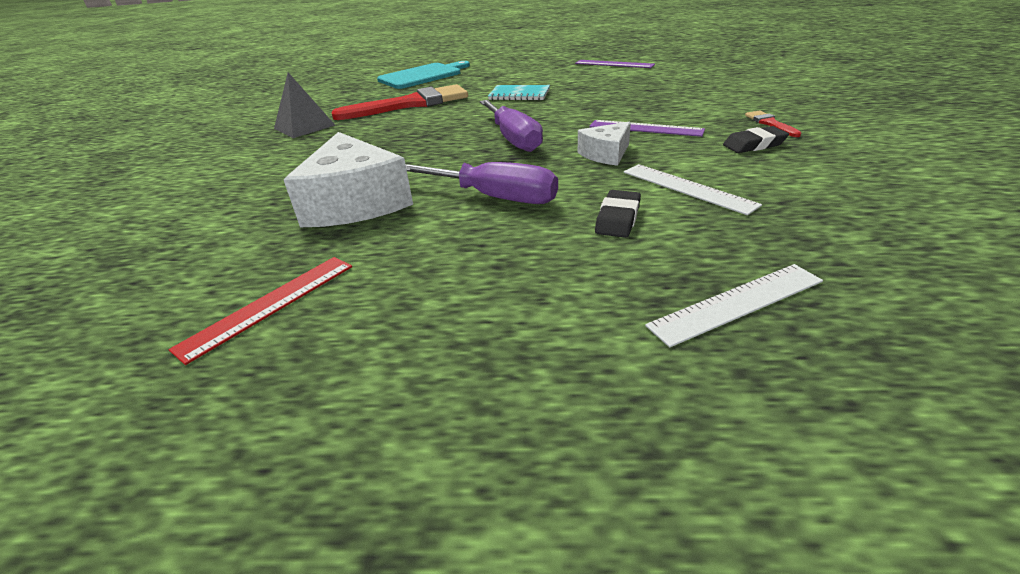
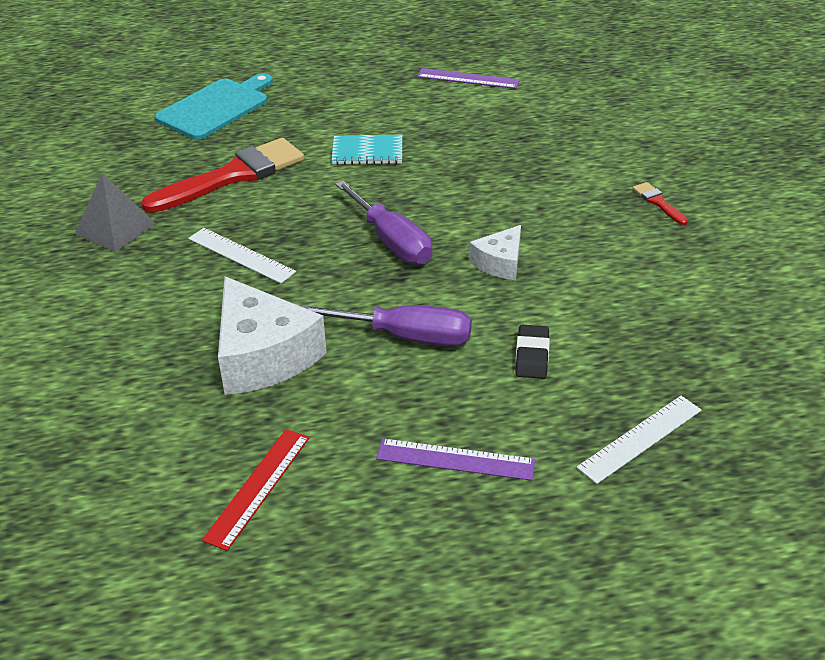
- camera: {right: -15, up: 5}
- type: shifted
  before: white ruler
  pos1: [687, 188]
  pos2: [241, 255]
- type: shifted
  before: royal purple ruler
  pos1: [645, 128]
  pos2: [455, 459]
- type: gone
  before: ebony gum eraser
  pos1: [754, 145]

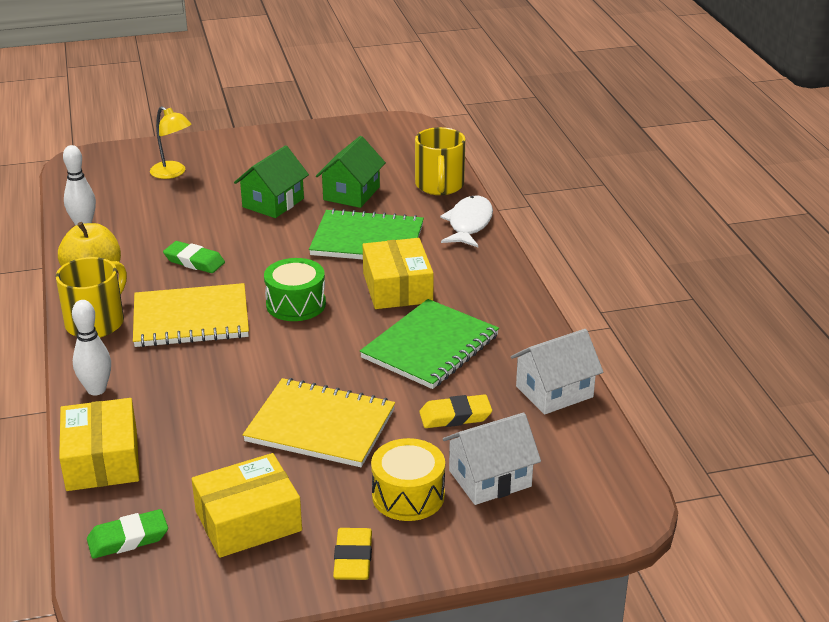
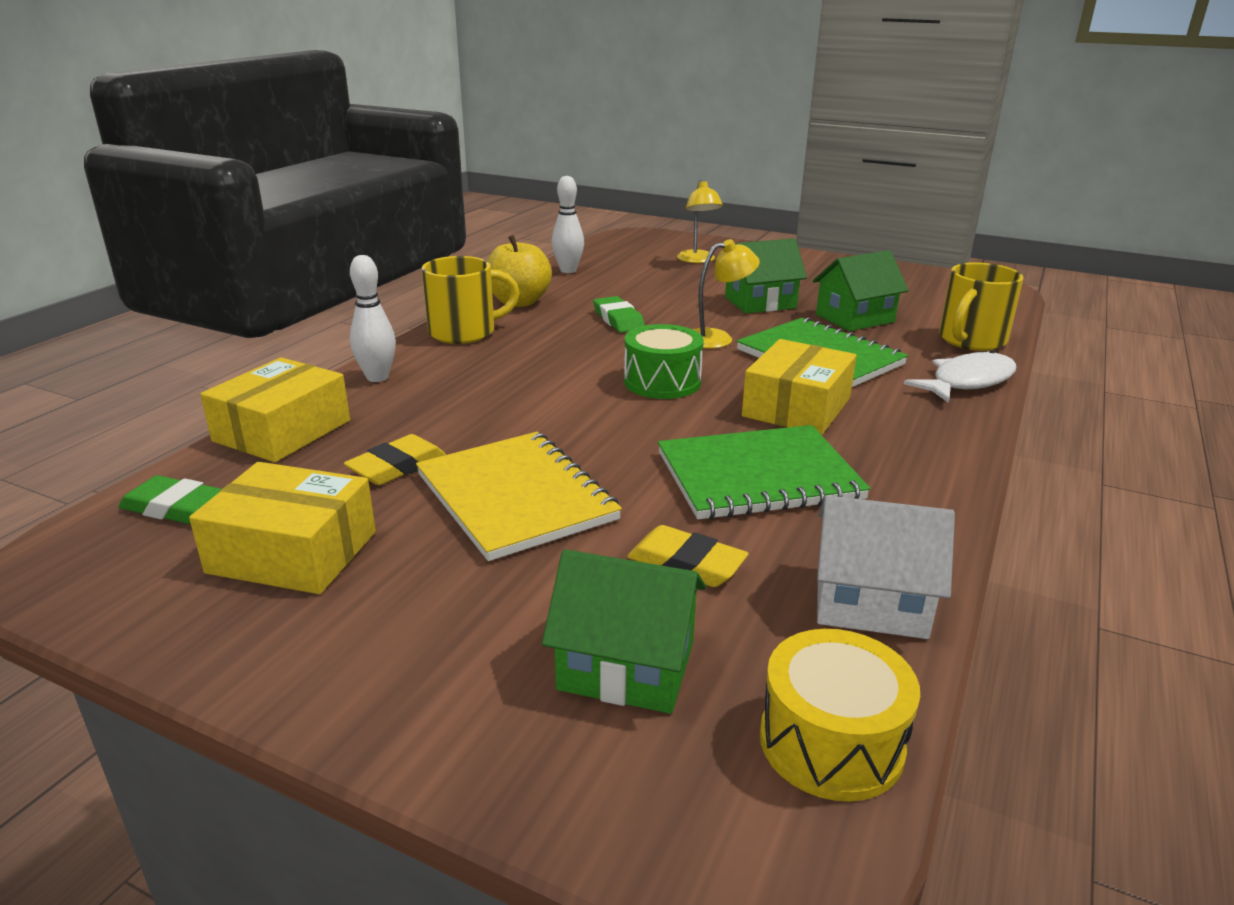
- camera: {right: 40, up: -5}
- type: shifted
  before: bright yellow gum eraser
  pos1: [353, 558]
  pos2: [397, 466]
- type: repainted
  before: white toy house
  after: emerald toy house
  pos1: [490, 478]
  pos2: [626, 666]
- type: new
  after: bright yellow reading lamp
  pos2: [717, 338]
- type: shifted
  before: bright yellow snare drum
  pos1: [408, 495]
  pos2: [831, 742]
- type: gone
  before: bright yellow exercise book
  pos1: [191, 319]

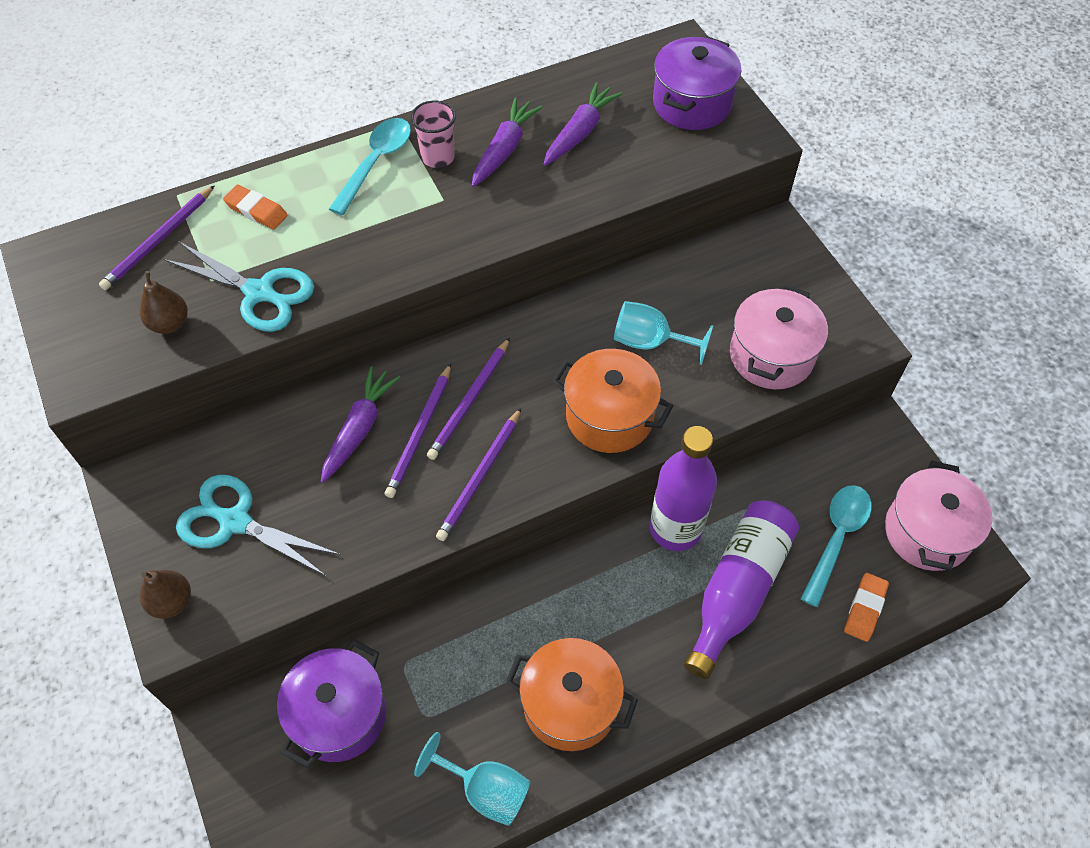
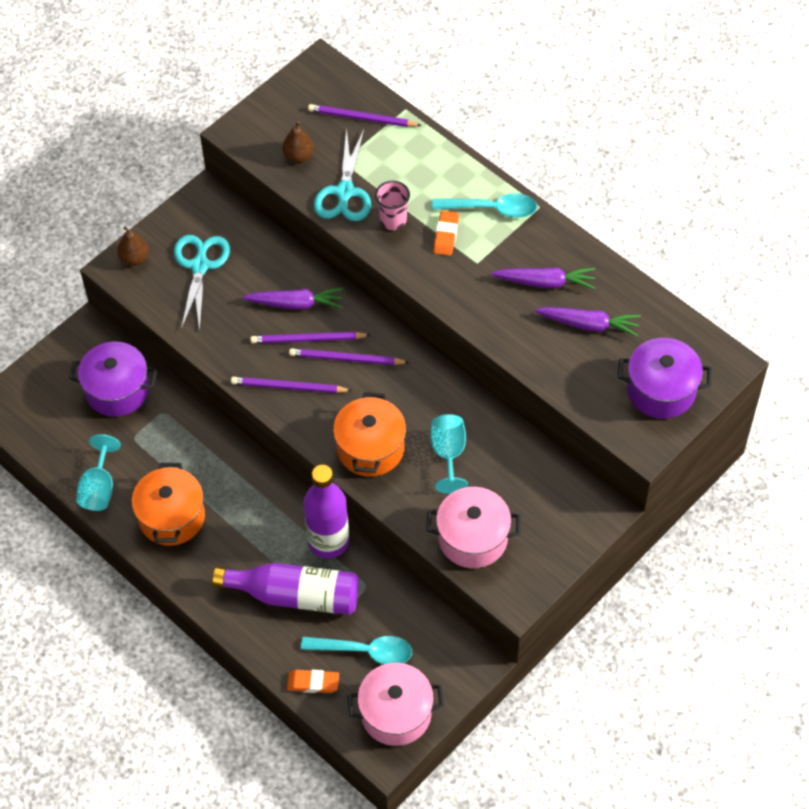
- camera: {right: 70, up: 0}
- type: shifted
  before: rosy beaker
  pos1: [438, 157]
  pos2: [393, 220]
- type: shifted
  before: orange gum eraser
  pos1: [256, 211]
  pos2: [446, 235]

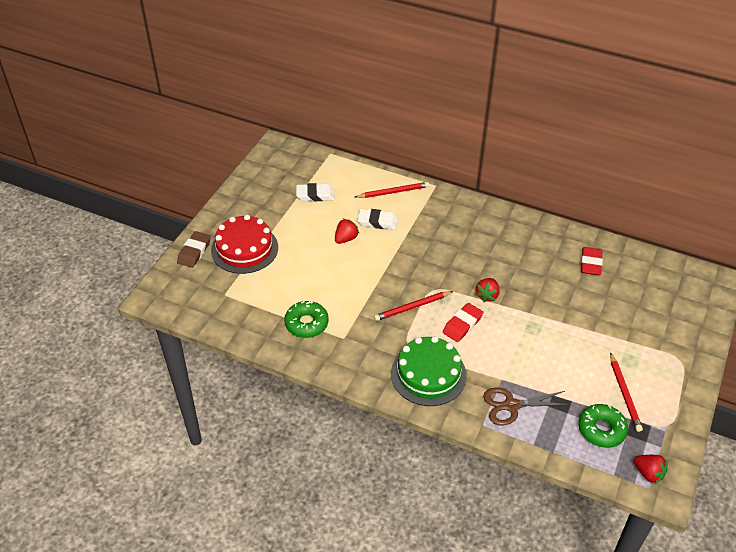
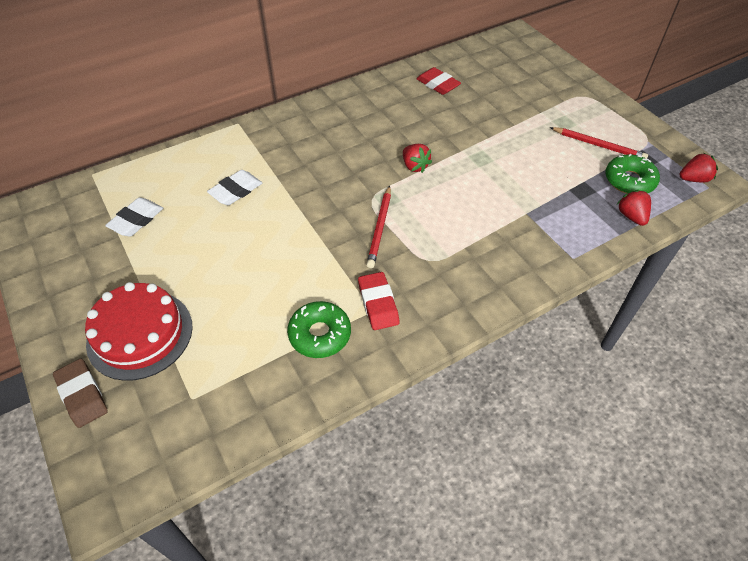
- camera: {right: -55, up: 5}
- type: shifted
  before: crimson gum eraser
  pos1: [462, 325]
  pos2: [378, 303]
- type: shifted
  before: crimson toy strawberry
  pos1: [346, 239]
  pos2: [631, 216]
- type: gone
  before: crimson wooden pencil
  pos1: [393, 192]
- type: gone
  before: emerald cake
  pos1: [428, 374]
- type: gone
  before: dark brown scissors
  pos1: [511, 406]

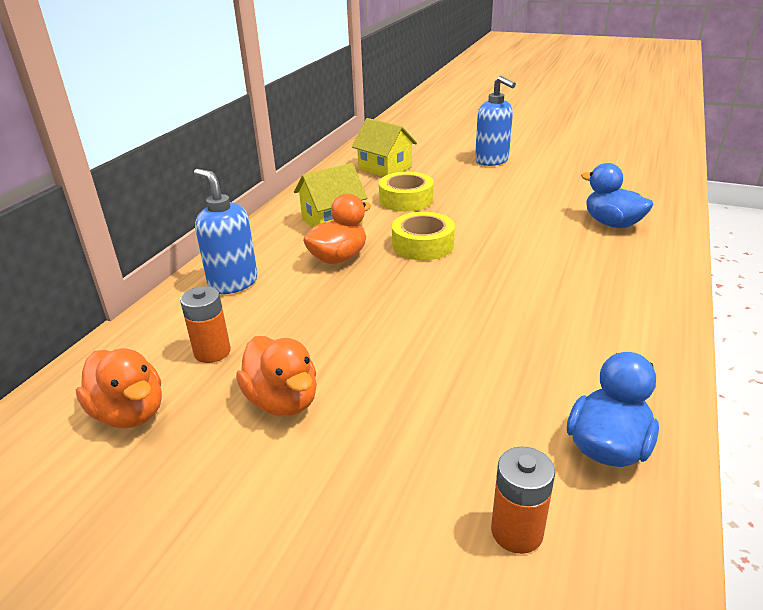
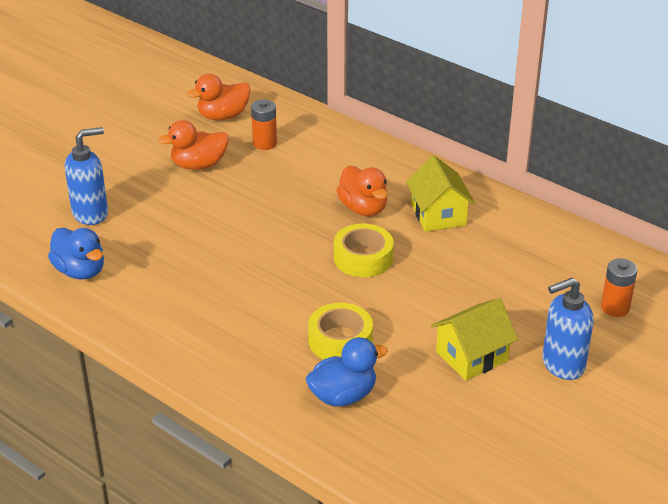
- camera: {right: 105, up: 5}
- type: shifted
  before: royal blue pump bottle
  pos1: [233, 283]
  pos2: [91, 213]
- type: shifted
  before: bright yellow roll of tape
  pos1: [406, 200]
  pos2: [340, 340]
- type: shifted
  before: bright yellow toy house
  pos1: [385, 168]
  pos2: [472, 356]
- type: shifted
  before: orange power cell
  pos1: [517, 531]
  pos2: [615, 307]

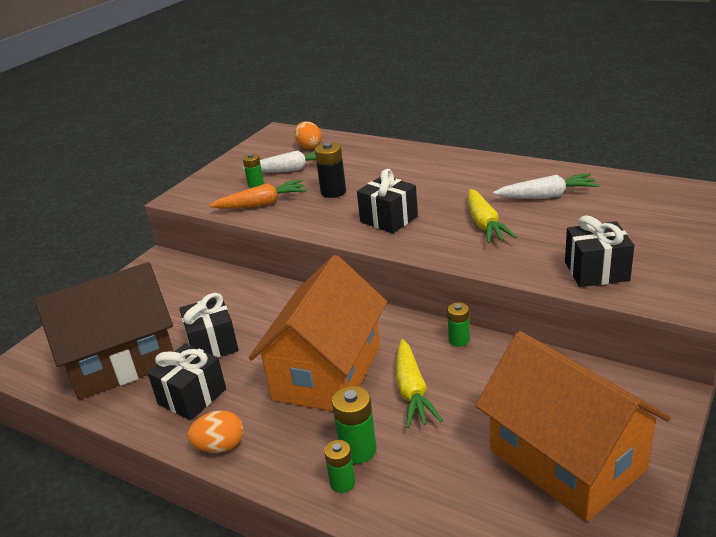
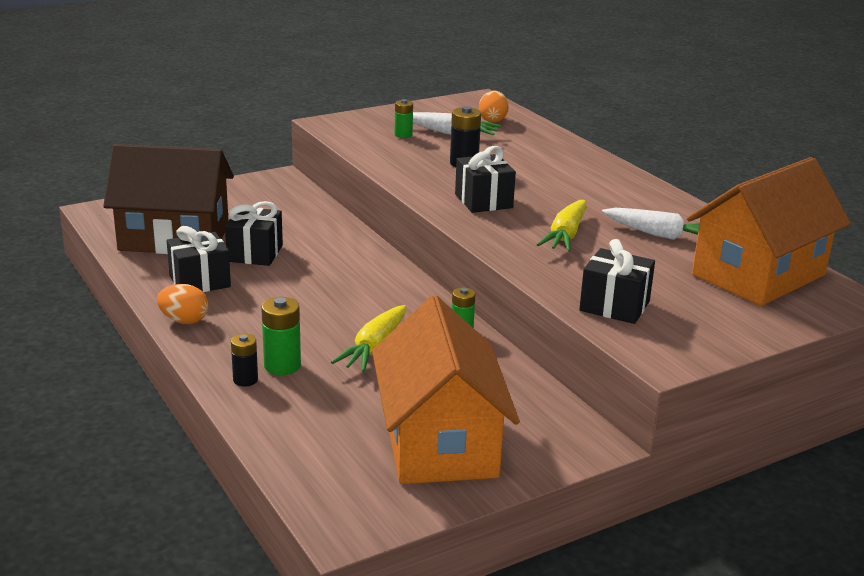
- camera: {right: 25, up: -5}
- type: repainted
  before: emerald power cell
  after: ebony power cell
  pos1: [342, 483]
  pos2: [245, 380]
- type: shifted
  before: orange toy house
  pos1: [327, 372]
  pos2: [758, 275]
- type: gone
  before: orange toy carrot
  pos1: [262, 204]

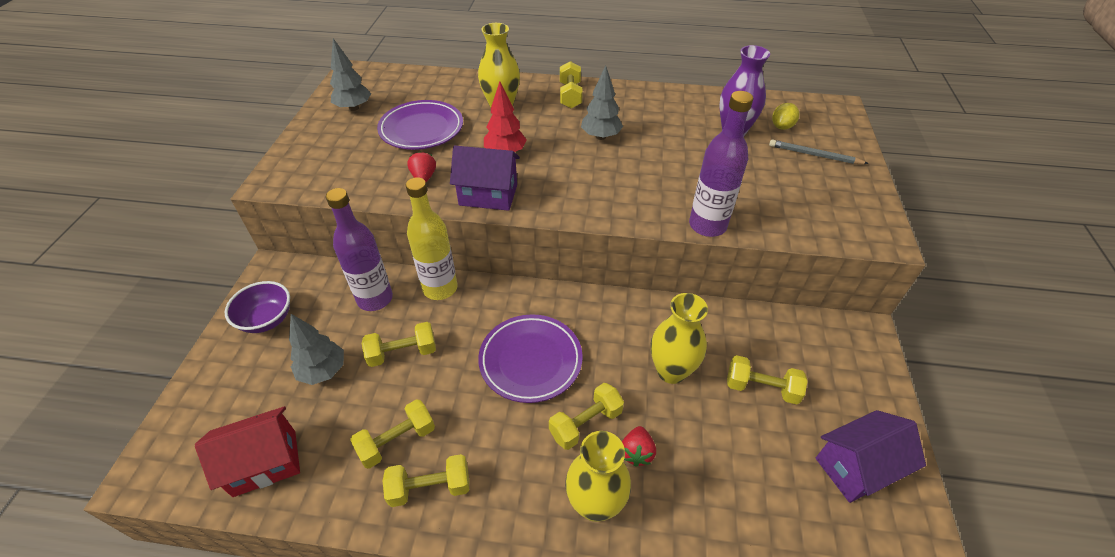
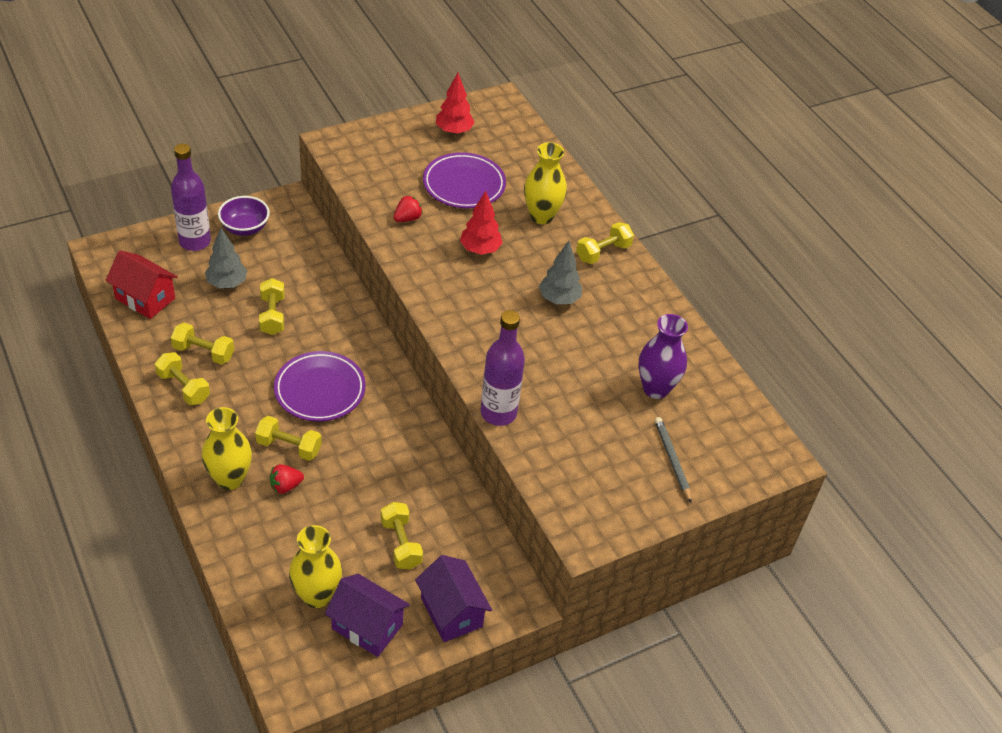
- camera: {right: 50, up: 0}
- type: shifted
  before: royal purple bottle
  pos1: [375, 299]
  pos2: [195, 242]
- type: rotated
  before: bright yellow dumbbell
  pos1: [402, 353]
  pos2: [272, 315]
  turn: 45
- type: shifted
  before: bright yellow flower vase
  pos1: [671, 371]
  pos2: [317, 595]
- type: shifted
  before: royal purple toy house
  pos1: [488, 195]
  pos2: [451, 612]
- type: repainted
  before: grey toy tree
  after: crimson toy tree
  pos1: [354, 108]
  pos2: [454, 131]
- type: gone
  before: bright yellow bottle
  pos1: [440, 288]
- type: gone
  before: bright yellow lemon
  pos1: [782, 126]

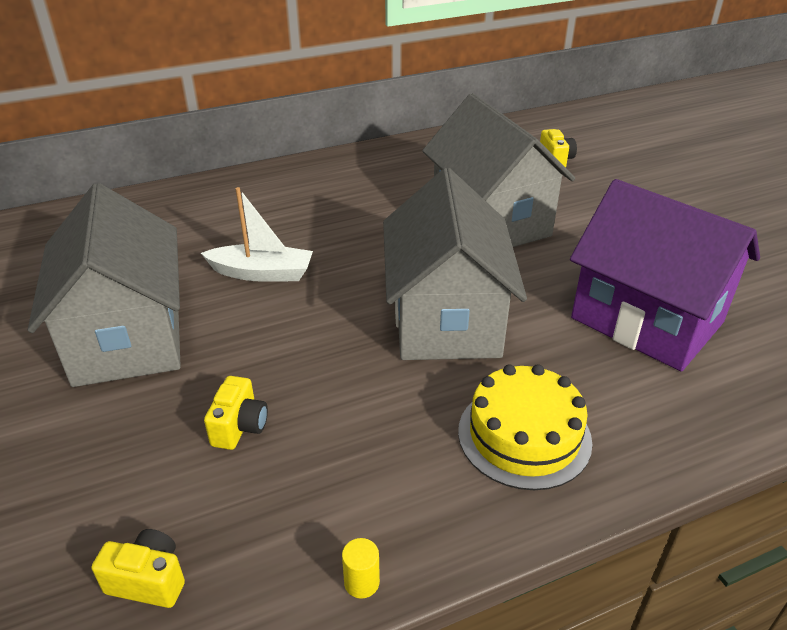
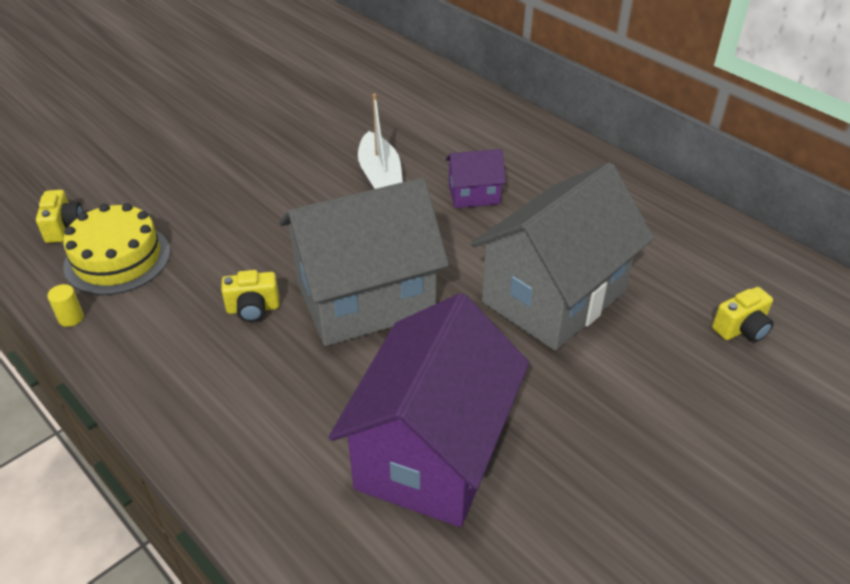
- camera: {right: 70, up: 5}
- type: shifted
  before: bright yellow cake
  pos1: [524, 435]
  pos2: [117, 259]
- type: shifted
  before: bright yellow camera
  pos1: [240, 427]
  pos2: [253, 309]
- type: new
  after: royal purple toy house
  pos2: [474, 194]
- type: gone
  before: grey toy house
  pos1: [128, 337]

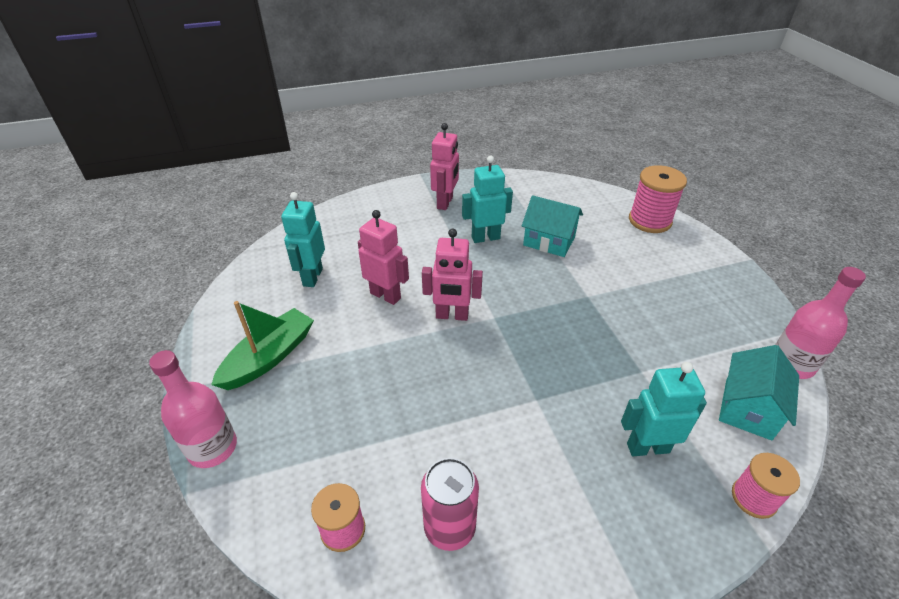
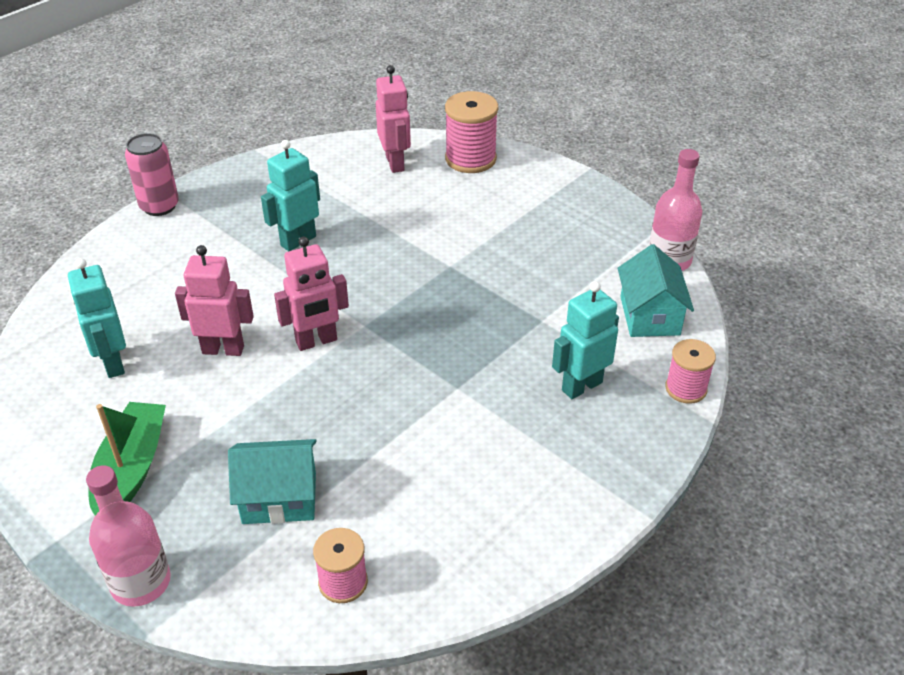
- camera: {right: -30, up: 0}
- type: shifted
  before: rosy soda can
  pos1: [449, 527]
  pos2: [159, 206]
- type: shifted
  before: teal toy house
  pos1: [549, 241]
  pos2: [279, 498]
- type: shifted
  before: rosy toy robot
  pos1: [445, 203]
  pos2: [395, 163]

